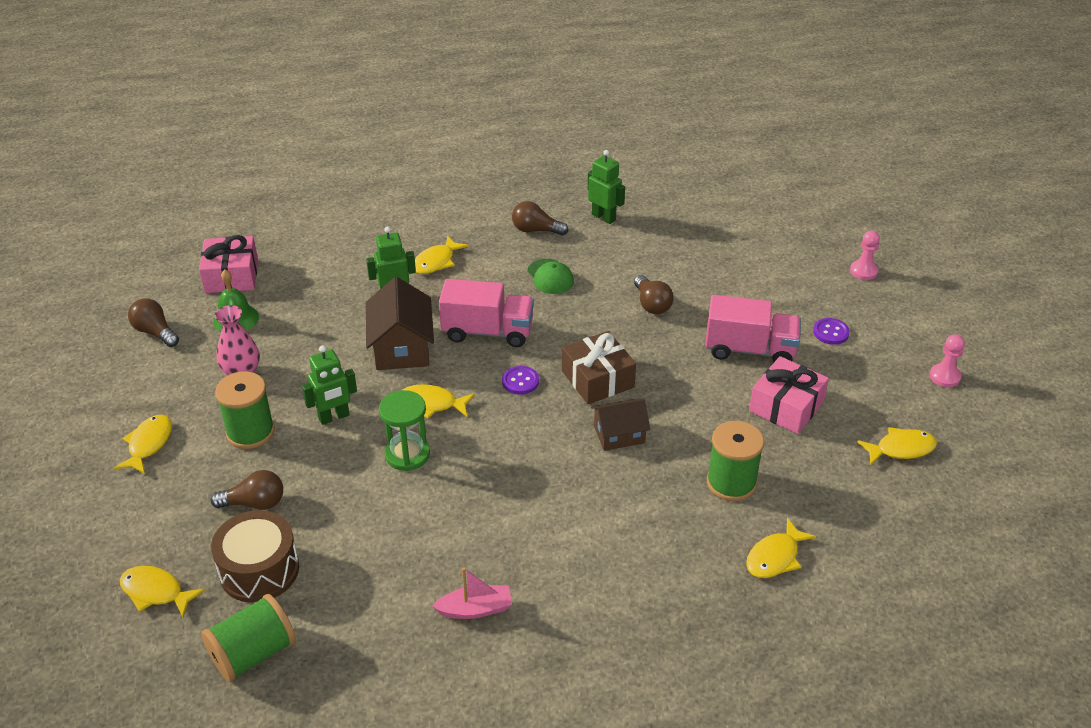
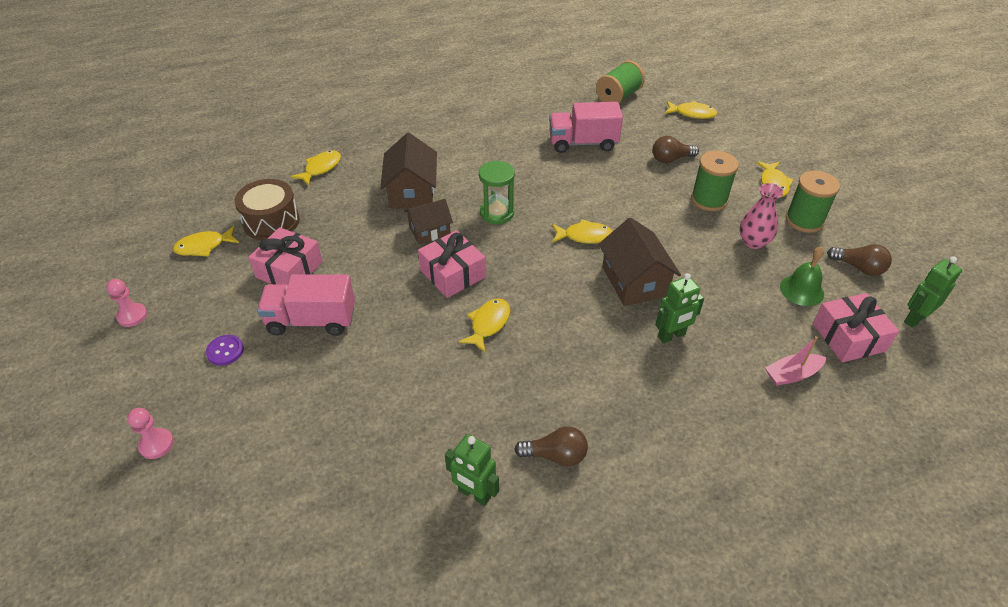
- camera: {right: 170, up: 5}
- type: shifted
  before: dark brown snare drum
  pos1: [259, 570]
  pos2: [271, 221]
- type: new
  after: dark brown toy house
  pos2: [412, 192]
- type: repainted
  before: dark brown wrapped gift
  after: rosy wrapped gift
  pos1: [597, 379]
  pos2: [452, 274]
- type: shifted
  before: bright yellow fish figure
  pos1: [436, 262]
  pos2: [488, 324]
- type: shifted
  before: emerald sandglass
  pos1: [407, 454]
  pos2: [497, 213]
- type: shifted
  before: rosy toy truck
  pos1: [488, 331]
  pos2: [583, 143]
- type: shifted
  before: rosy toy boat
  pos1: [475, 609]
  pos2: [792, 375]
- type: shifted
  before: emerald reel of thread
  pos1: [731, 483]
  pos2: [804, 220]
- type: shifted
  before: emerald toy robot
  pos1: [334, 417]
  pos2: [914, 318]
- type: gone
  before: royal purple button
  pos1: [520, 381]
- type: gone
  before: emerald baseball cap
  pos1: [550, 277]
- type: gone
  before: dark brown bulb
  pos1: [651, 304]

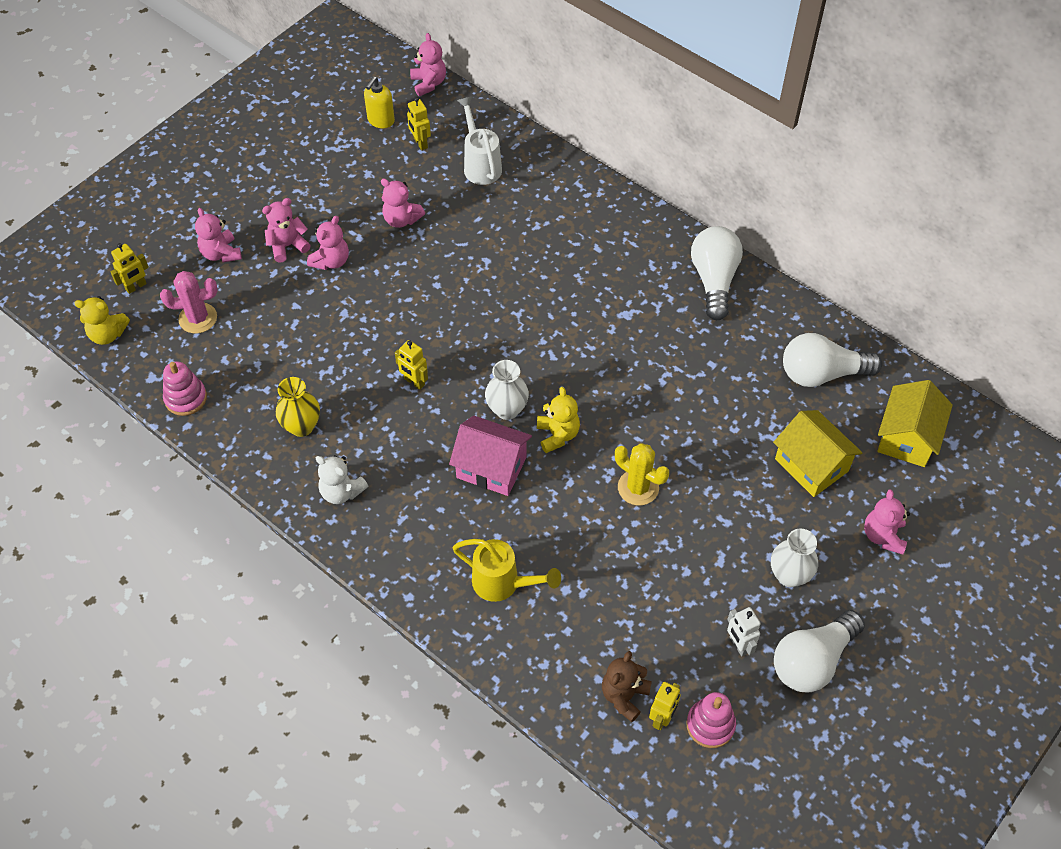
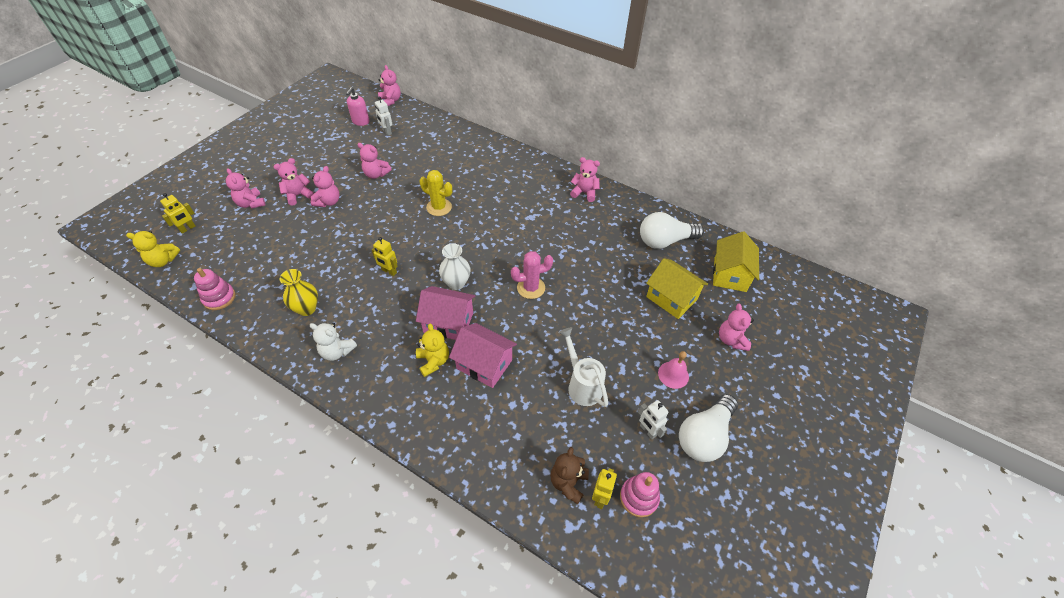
- camera: {right: -10, up: -5}
- type: repainted
  before: bright yellow pump bottle
  after: rosy pump bottle
  pos1: [380, 121]
  pos2: [360, 122]
- type: repainted
  before: bright yellow toy robot
  after: white toy robot
  pos1: [420, 143]
  pos2: [386, 132]
- type: shifted
  before: bright yellow stuffed bear
  pos1: [557, 435]
  pos2: [433, 361]
- type: shifted
  before: bright yellow prickly plant
  pos1: [638, 487]
  pos2: [439, 207]
- type: new
  after: rosy toy house
  pos2: [484, 364]
- type: shifted
  before: rosy prickly plant
  pos1: [198, 318]
  pos2: [531, 288]
- type: shifted
  before: white sprinkling can
  pos1: [480, 164]
  pos2: [582, 384]
- type: swapped
  before: white bulb
  after: rosy stuffed bear
  pos1: [714, 280]
  pos2: [584, 193]
- type: swapped
  before: white flower vase
  after: rosy school bell
  pos1: [789, 575]
  pos2: [673, 374]
- type: gone
  before: bright yellow sprinkling can
  pos1: [503, 584]

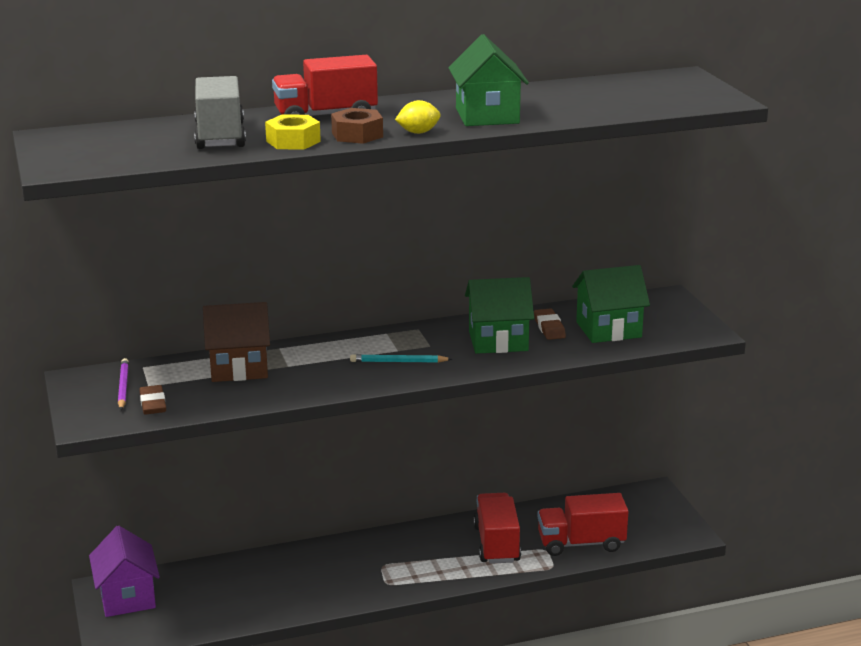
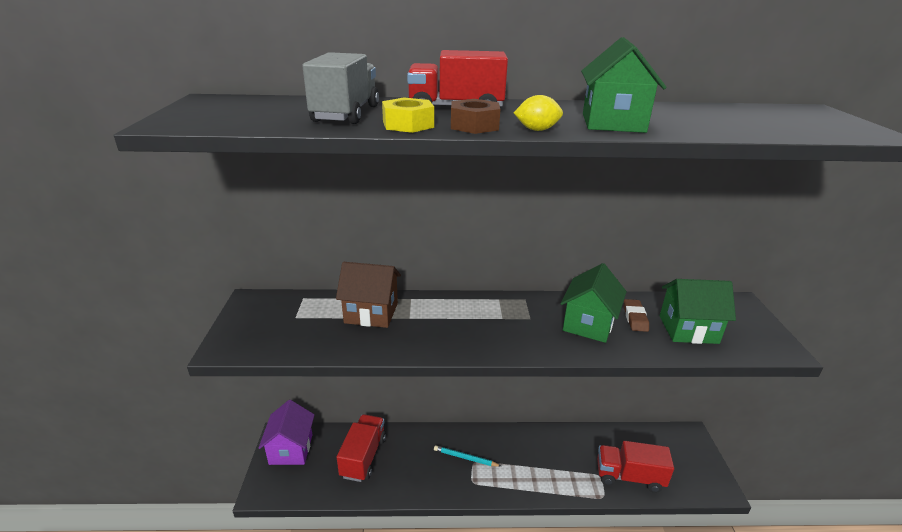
- camera: {right: 15, up: 5}
- type: shifted
  before: crimson toy truck
  pos1: [496, 544]
  pos2: [363, 457]
- type: shifted
  before: teal wooden pencil
  pos1: [398, 362]
  pos2: [465, 458]
- type: rotated
  before: emerald toy house
  pos1: [498, 341]
  pos2: [588, 324]
  turn: -75
- type: gone
  before: royal purple wooden pencil
  pos1: [123, 387]
- type: gone
  before: dark brown gum eraser
  pos1: [153, 404]

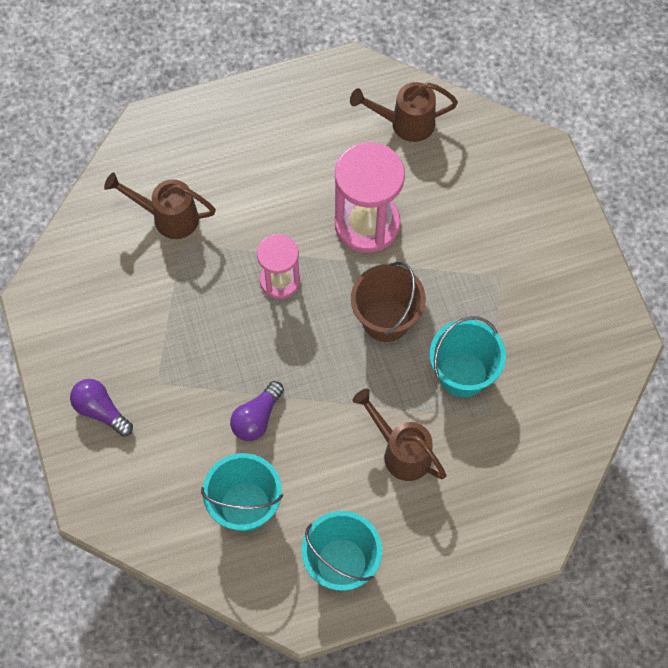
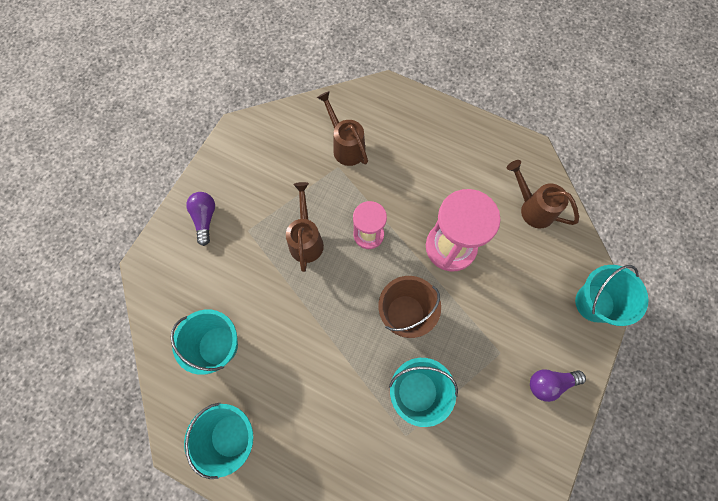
- camera: {right: 45, up: 5}
- type: shifted
  before: dark brown sprinkling can
  pos1: [401, 451]
  pos2: [306, 239]
- type: shifted
  before: royal purple bulb
  pos1: [257, 418]
  pos2: [549, 383]
- type: new
  after: teal pail
  pos2: [594, 303]

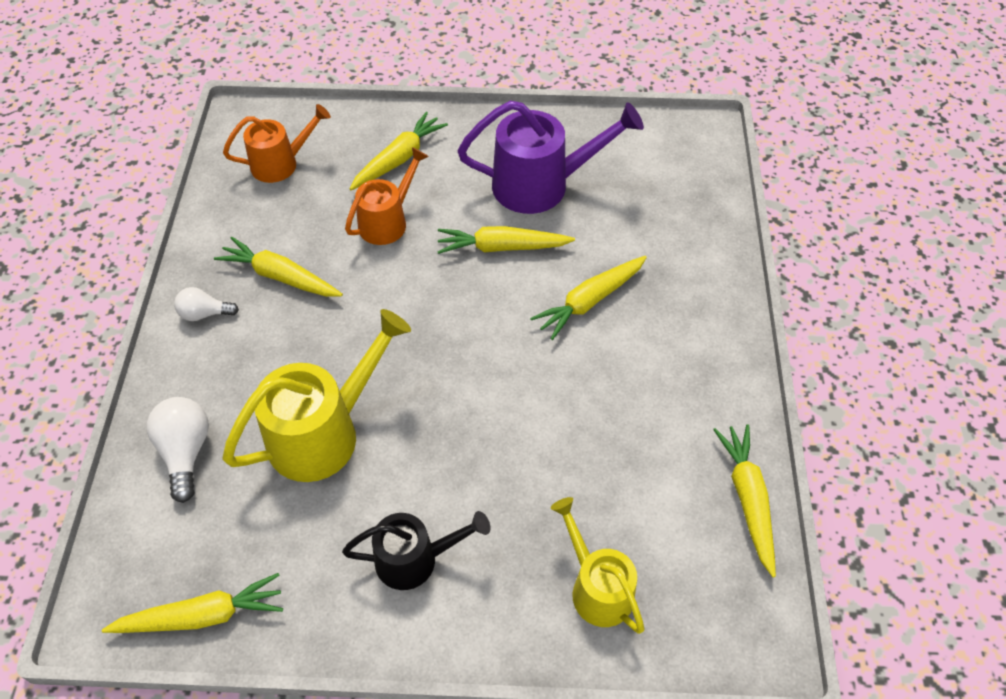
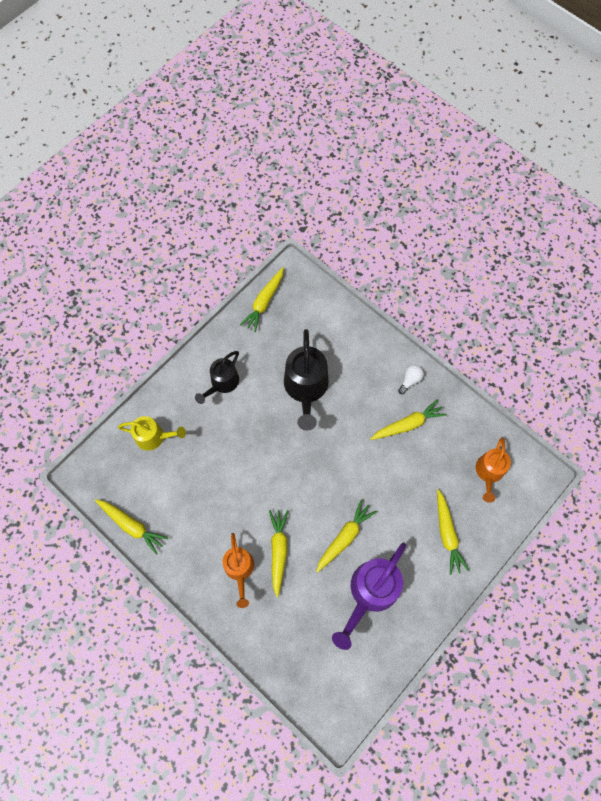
- camera: {right: 130, up: 15}
- type: shifted
  before: orange sprinkling can
  pos1: [388, 221]
  pos2: [239, 570]
- type: repainted
  before: bright yellow sprinkling can
  after: ebony sprinkling can
  pos1: [325, 431]
  pos2: [306, 389]
- type: gone
  before: white bulb
  pos1: [186, 452]

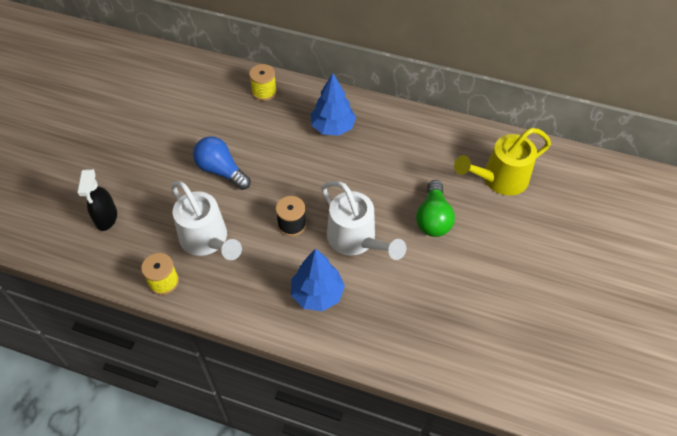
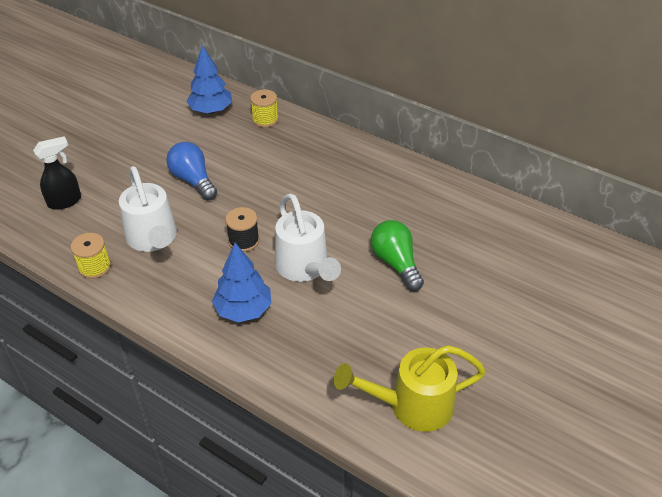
- camera: {right: 15, up: -10}
- type: rotated
  before: ebony spray cleaner
  pos1: [106, 218]
  pos2: [65, 201]
  turn: -135
- type: shifted
  before: royal blue toy tree
  pos1: [333, 127]
  pos2: [211, 110]
- type: shifted
  before: bright yellow sprinkling can
  pos1: [499, 179]
  pos2: [411, 405]
- type: rotated
  before: emerald bulb
  pos1: [433, 218]
  pos2: [396, 263]
  turn: 135

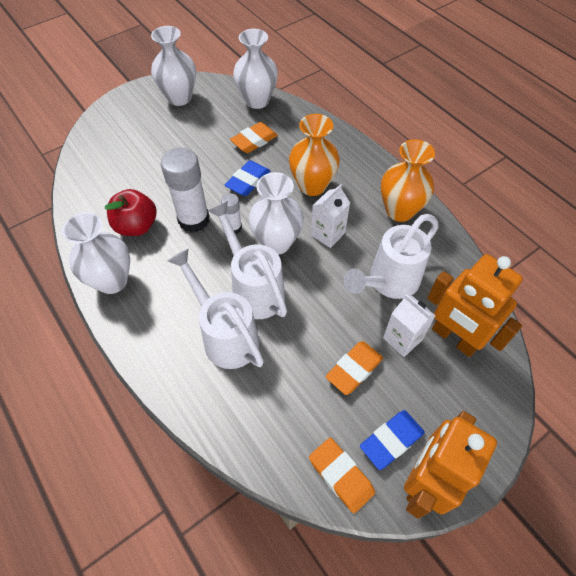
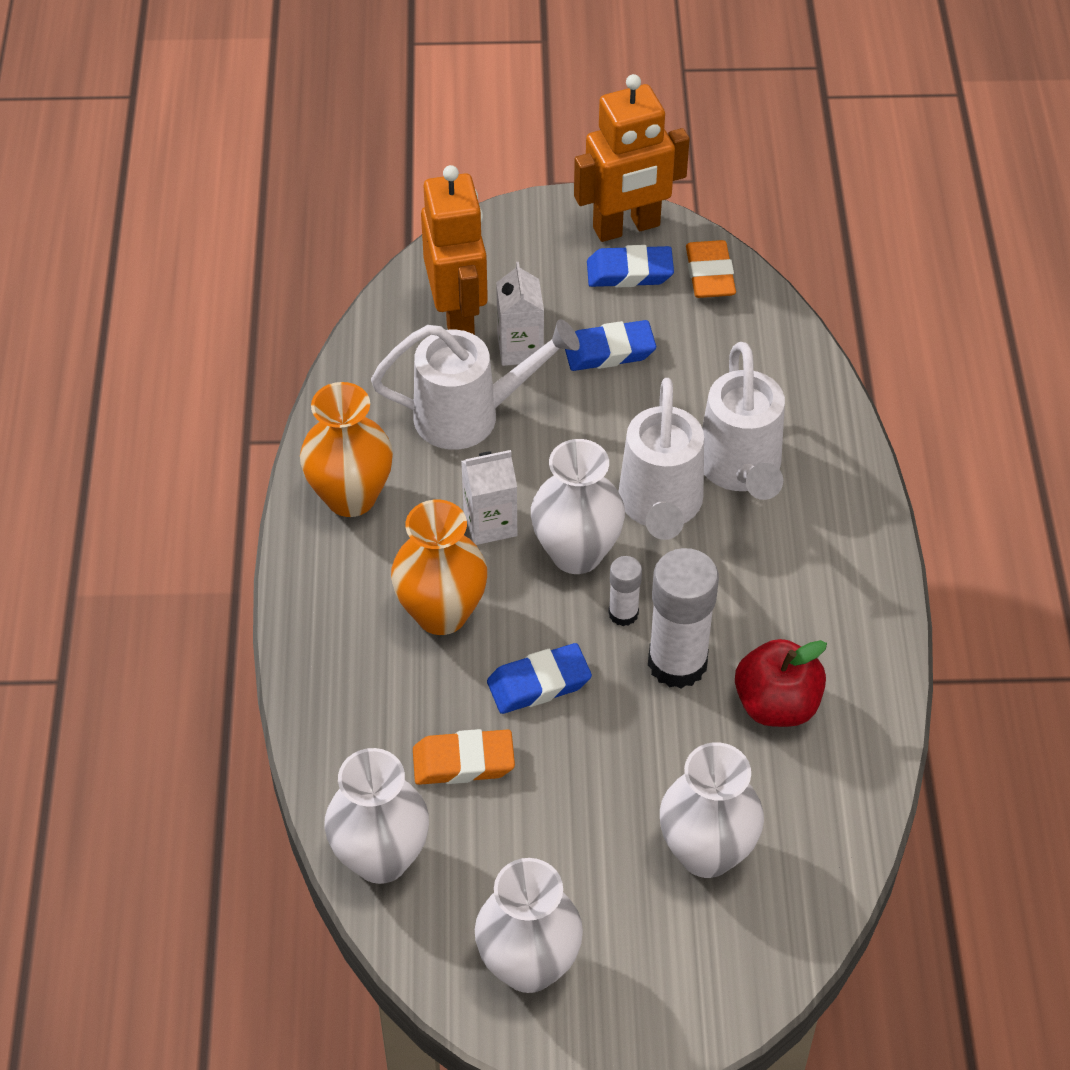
- camera: {right: -145, up: -5}
- type: repainted
  before: orange gum eraser
  after: royal blue gum eraser
  pos1: [354, 369]
  pos2: [609, 351]
- type: shifted
  before: white flower vase
  pos1: [112, 281]
  pos2: [706, 852]

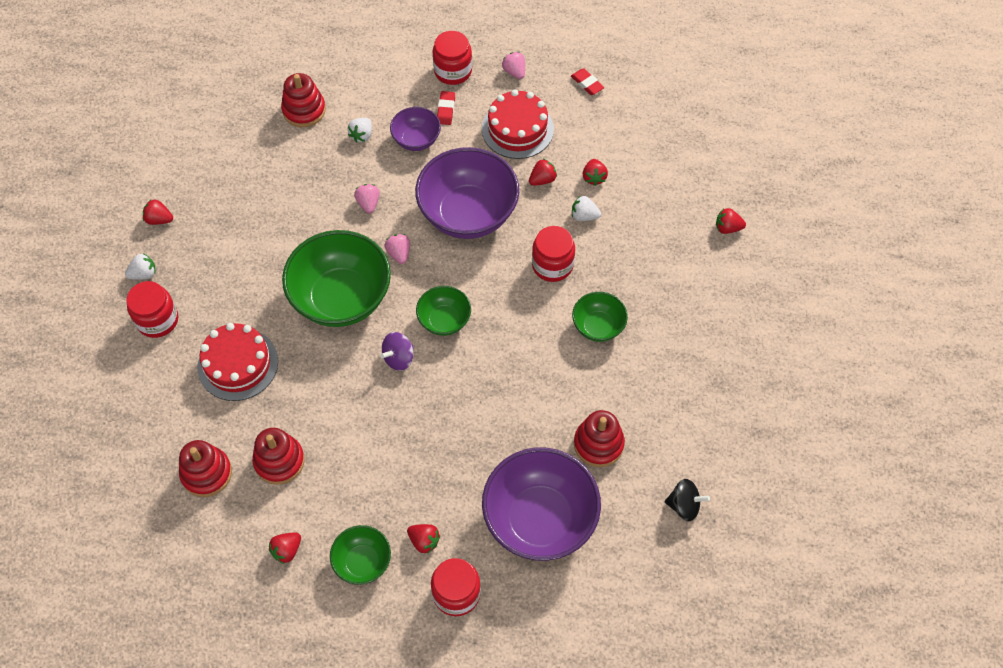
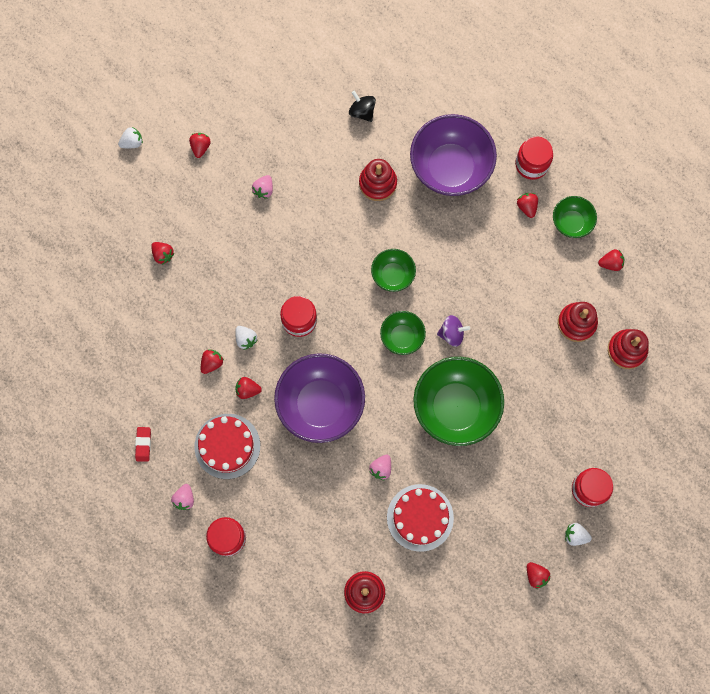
- camera: {right: -140, up: 15}
- type: shifted
  before: white toy strawberry
  pos1: [362, 135]
  pos2: [132, 142]
- type: new
  after: crimson toy strawberry
  pos2: [200, 147]
- type: shifted
  before: rosy toy strawberry
  pos1: [399, 253]
  pos2: [264, 190]
- type: shifted
  before: emerald serving bowl
  pos1: [598, 326]
  pos2: [392, 275]
- type: shifted
  before: crimson cake
  pos1: [238, 364]
  pos2: [420, 517]
- type: gone
  before: royal purple serving bowl
  pos1: [416, 140]
- type: gone
  before: crimson gum eraser
  pos1: [446, 110]

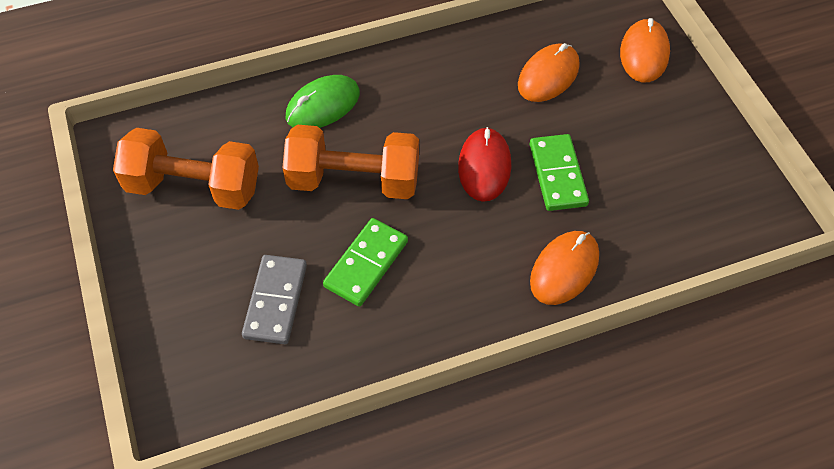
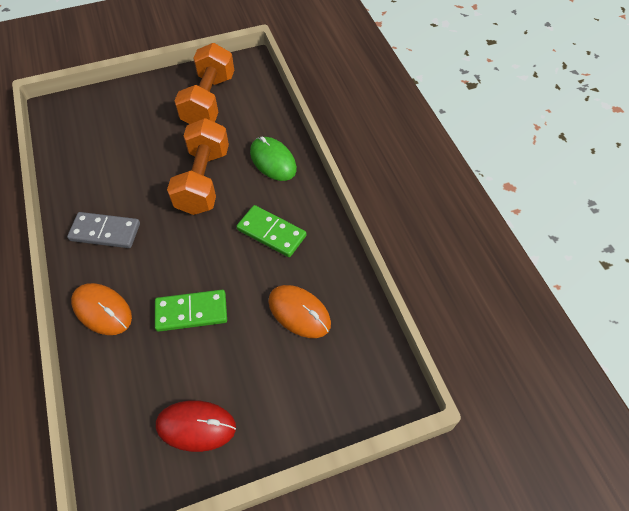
- camera: {right: 90, up: 0}
- type: shifted
  before: grey domino
  pos1: [276, 301]
  pos2: [105, 232]
- type: shifted
  before: crimson PC mouse
  pos1: [484, 166]
  pos2: [196, 426]
- type: shifted
  before: emerald domino
  pos1: [366, 264]
  pos2: [271, 232]
- type: gone
  before: orange PC mouse
  pos1: [644, 53]

